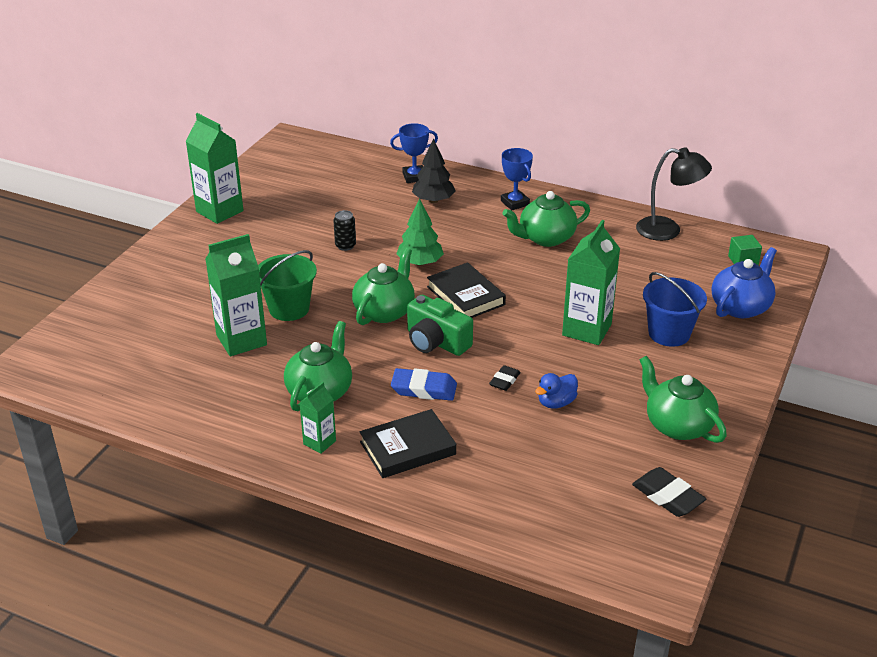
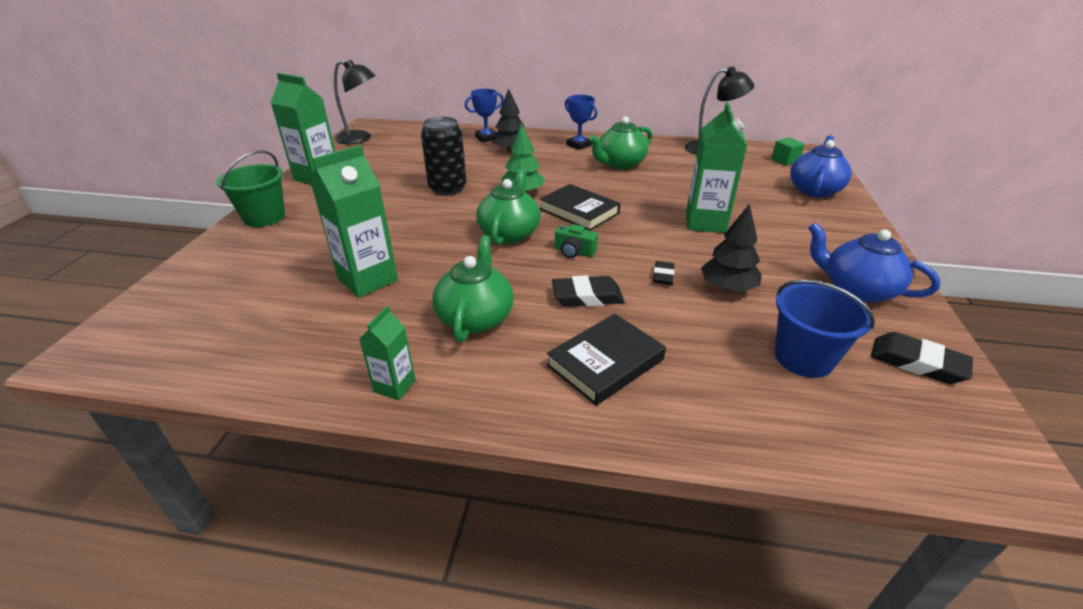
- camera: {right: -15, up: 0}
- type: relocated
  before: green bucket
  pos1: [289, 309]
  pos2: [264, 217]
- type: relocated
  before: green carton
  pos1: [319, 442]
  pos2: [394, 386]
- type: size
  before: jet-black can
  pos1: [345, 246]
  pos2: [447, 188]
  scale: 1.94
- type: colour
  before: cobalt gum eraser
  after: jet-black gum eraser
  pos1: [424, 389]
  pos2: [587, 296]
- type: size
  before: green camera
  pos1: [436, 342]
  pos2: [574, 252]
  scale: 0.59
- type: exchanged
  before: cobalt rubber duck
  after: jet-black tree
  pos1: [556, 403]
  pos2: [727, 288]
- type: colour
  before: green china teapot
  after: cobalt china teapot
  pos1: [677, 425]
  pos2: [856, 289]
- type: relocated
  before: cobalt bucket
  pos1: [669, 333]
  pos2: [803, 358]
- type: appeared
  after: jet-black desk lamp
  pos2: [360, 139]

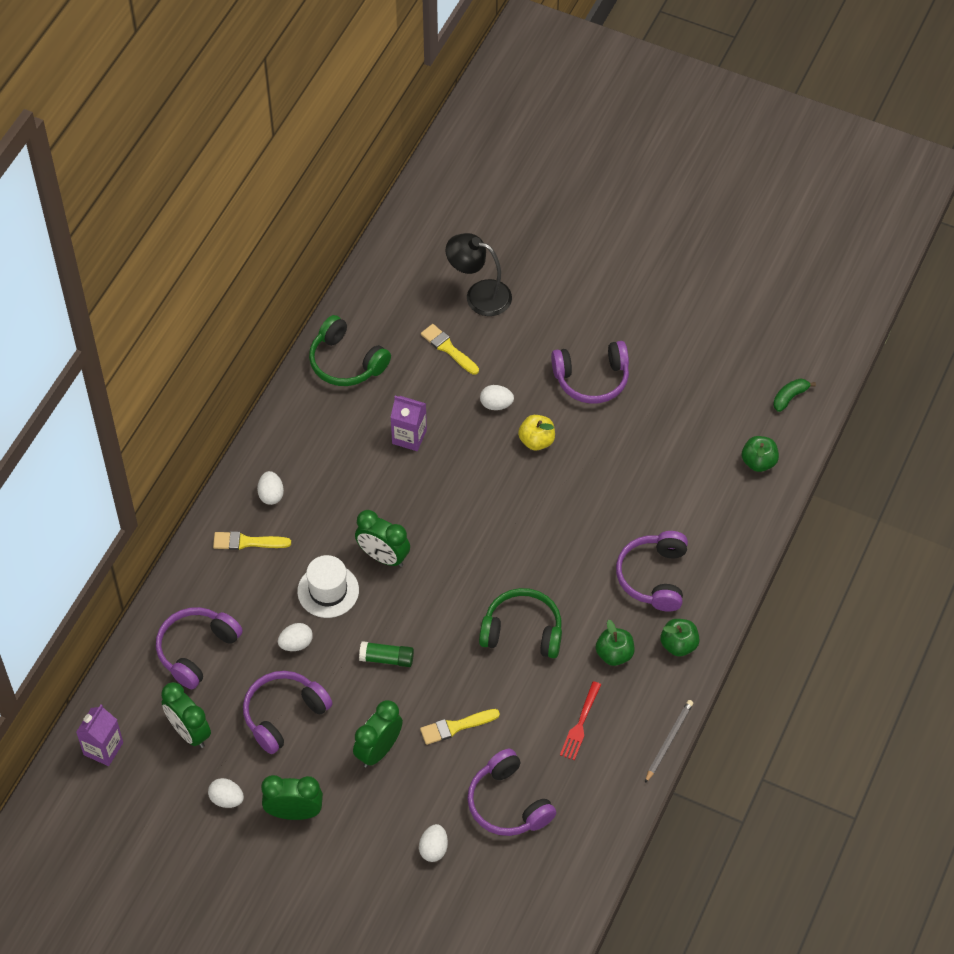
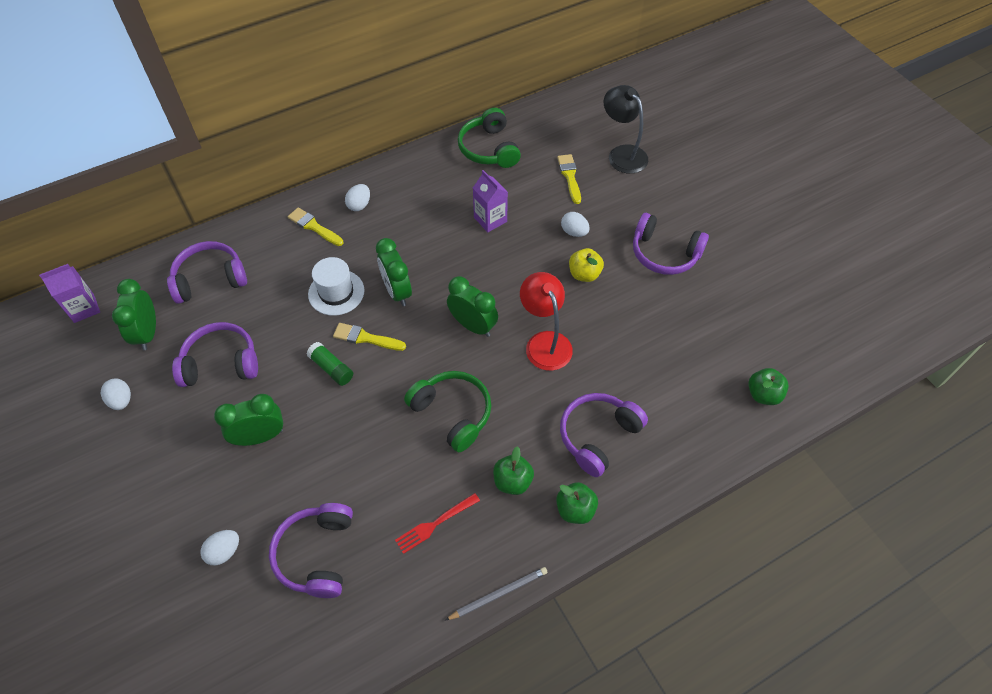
- camera: {right: 35, up: 0}
- type: relocated
  before: green bedside clock
  pos1: [294, 812]
  pos2: [473, 326]
- type: missing
  before: snow-white egg shape
  pos1: [296, 644]
- type: relocated
  before: bright yellow brush
  pos1: [455, 727]
  pos2: [365, 338]
- type: missing
  before: green banana
  pos1: [790, 397]
- type: appeared
  after: red desk lamp
  pos2: [545, 342]

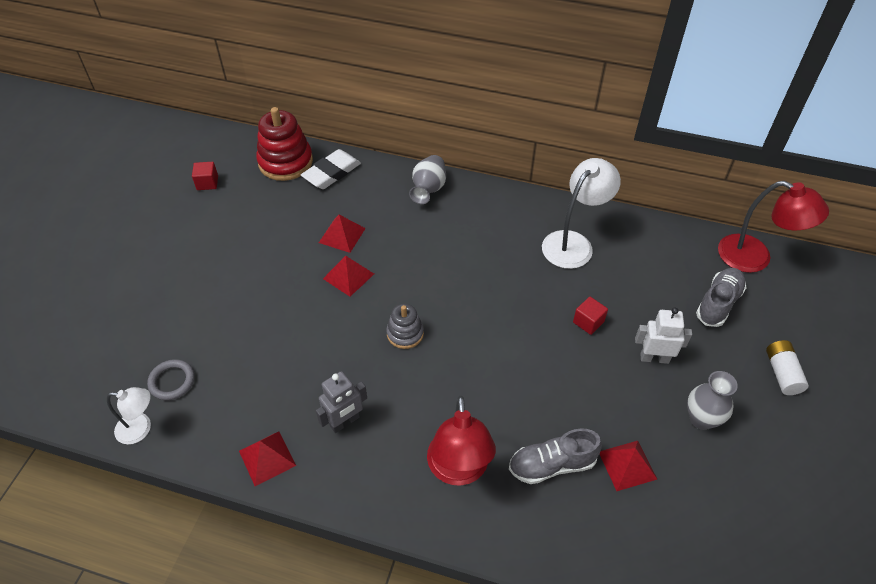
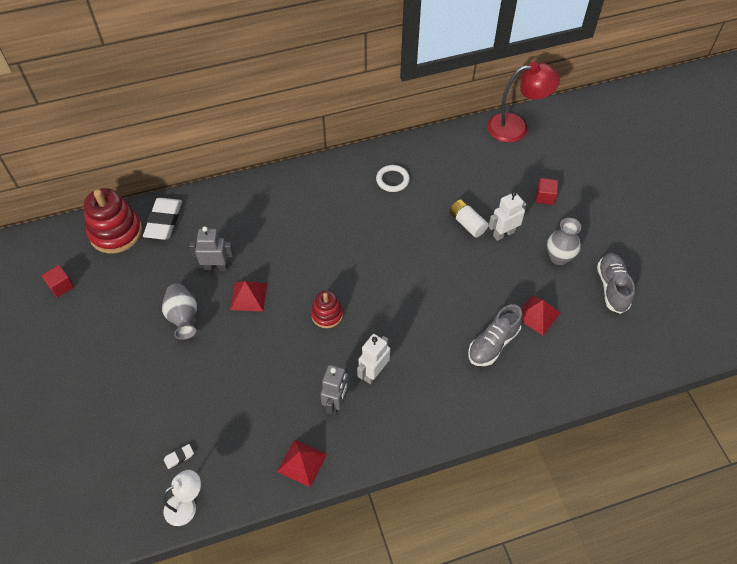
- camera: {right: -35, up: 5}
- type: exchanged
  before: ash-grey torus
  after: snow-white gum eraser
  pos1: [172, 381]
  pos2: [179, 457]
- type: exchanged
  before: red solid pyramid
  after: ash-grey toy robot
  pos1: [342, 235]
  pos2: [216, 267]
- type: colour
  before: ash-grey stacking rings
  after: red stacking rings
  pos1: [405, 333]
  pos2: [327, 314]
- type: relocated
  before: ash-grey tall vase
  pos1: [428, 189]
  pos2: [183, 317]
- type: missing
  before: red desk lamp
  pos1: [458, 470]
- type: exchanged
  before: snow-white desk lamp
  after: snow-white torus
  pos1: [573, 243]
  pos2: [392, 180]
- type: relocated
  before: red solid cube
  pos1: [588, 322]
  pos2: [545, 197]
- type: relocated
  before: ash-grey shoe
  pos1: [718, 303]
  pos2: [612, 287]
- type: relocated
  before: snow-white battery
  pos1: [782, 373]
  pos2: [467, 223]
- type: appeared
  after: snow-white toy robot
  pos2: [373, 373]

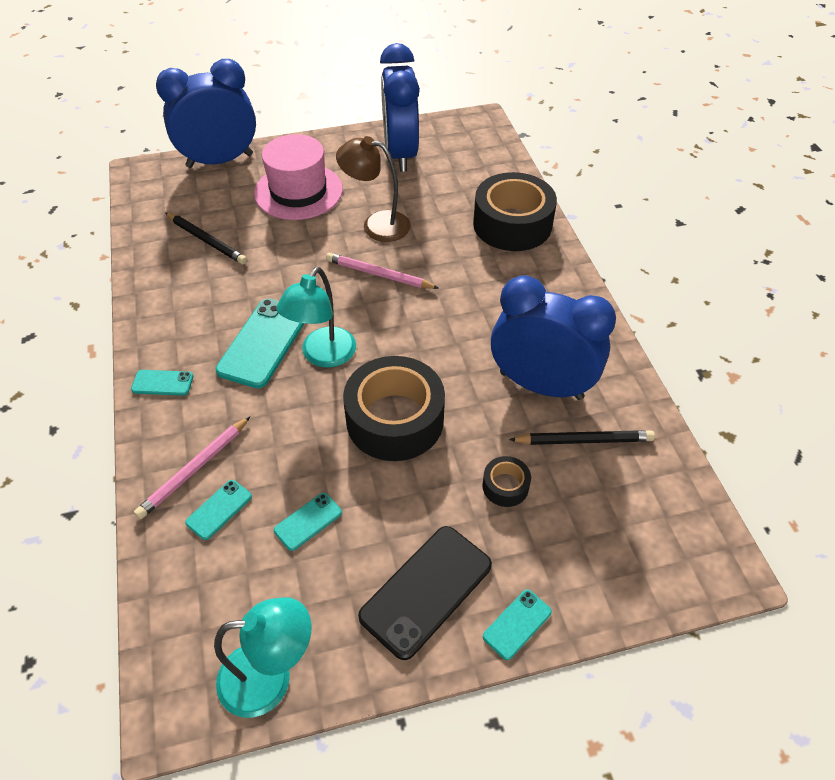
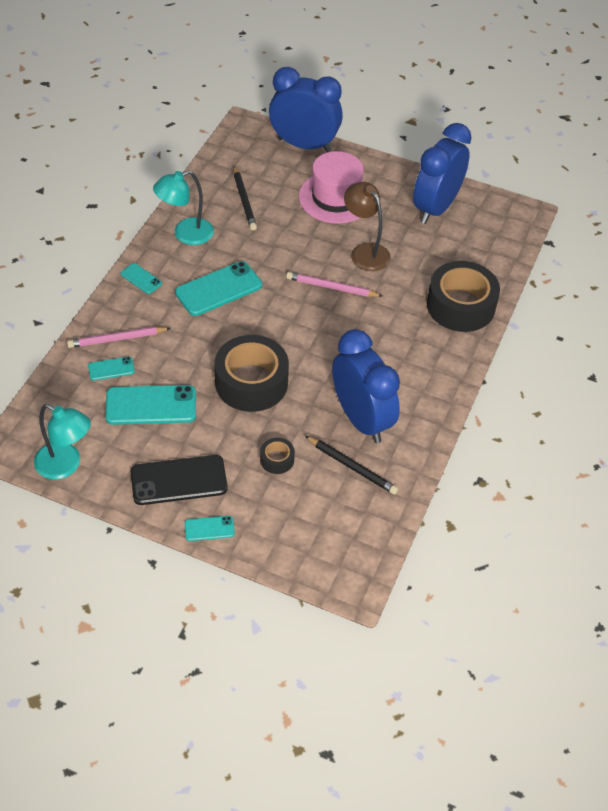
- camera: {right: 35, up: 0}
- type: size
  before: aqua mobile phone
  pos1: [308, 521]
  pos2: [151, 405]
  scale: 1.97
- type: relocated
  before: aqua desk lamp
  pos1: [323, 356]
  pos2: [185, 234]
- type: spun
  before: rose-pink wooden pencil
  pos1: [379, 274]
  pos2: [331, 287]
  turn: -45

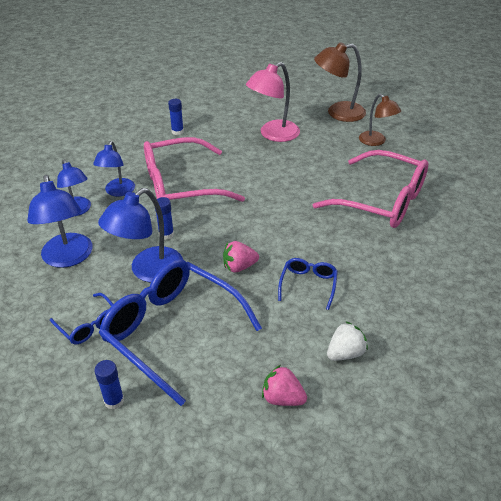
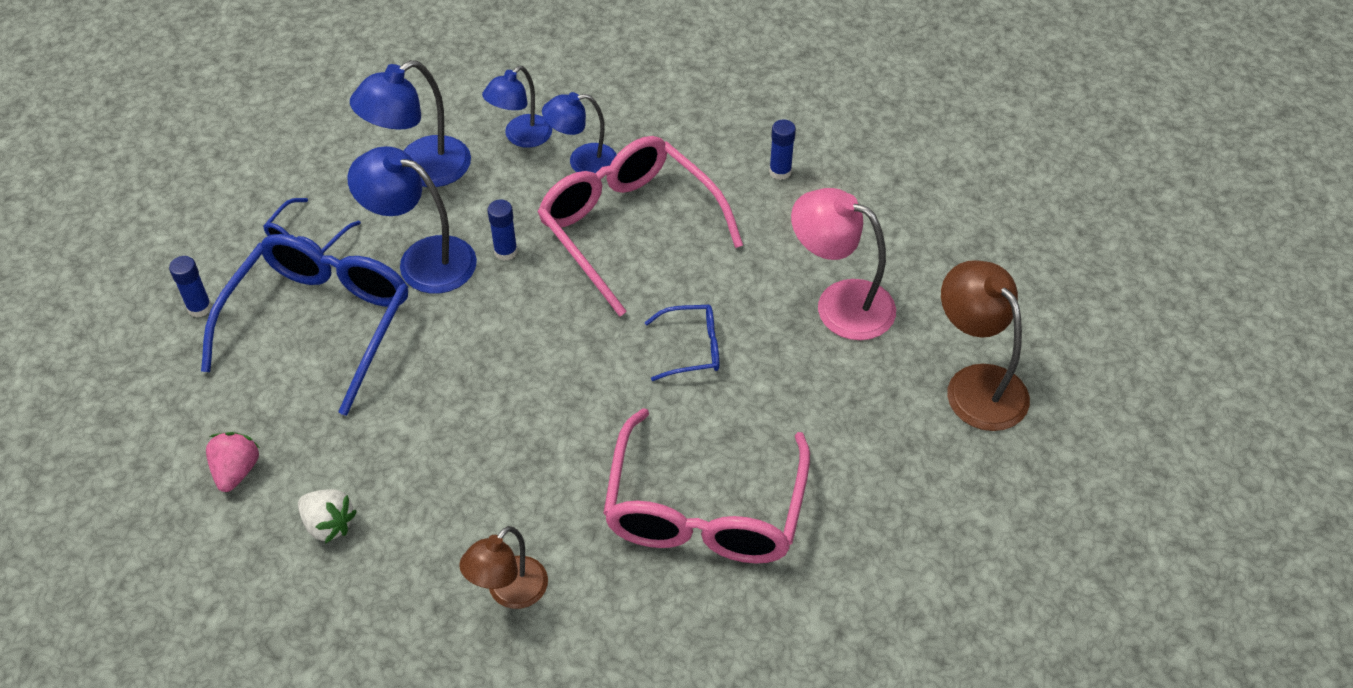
- camera: {right: 70, up: 10}
- type: missing
  before: rose-pink berry
  pos1: [239, 267]
- type: relocated
  before: cobalt glasses
  pos1: [308, 285]
  pos2: [692, 348]
- type: relocated
  before: russet desk lamp
  pos1: [376, 141]
  pos2: [509, 592]

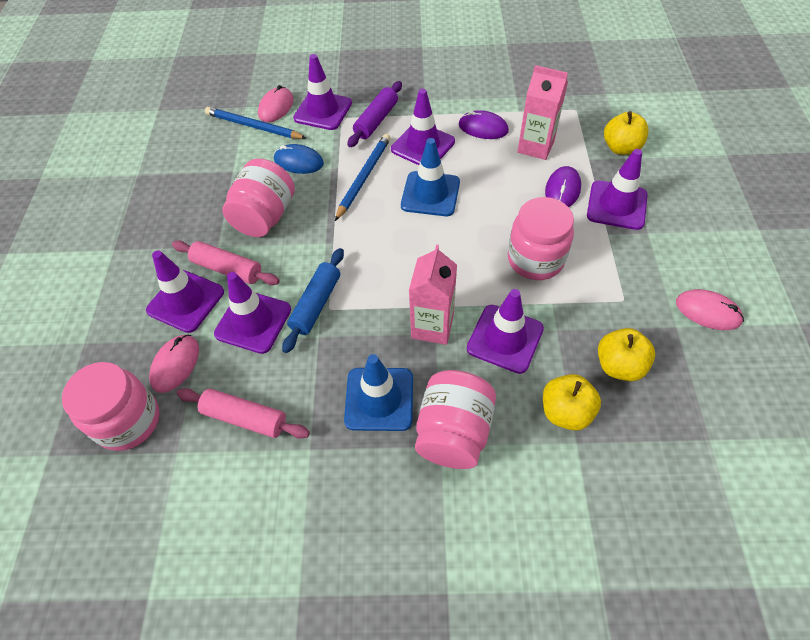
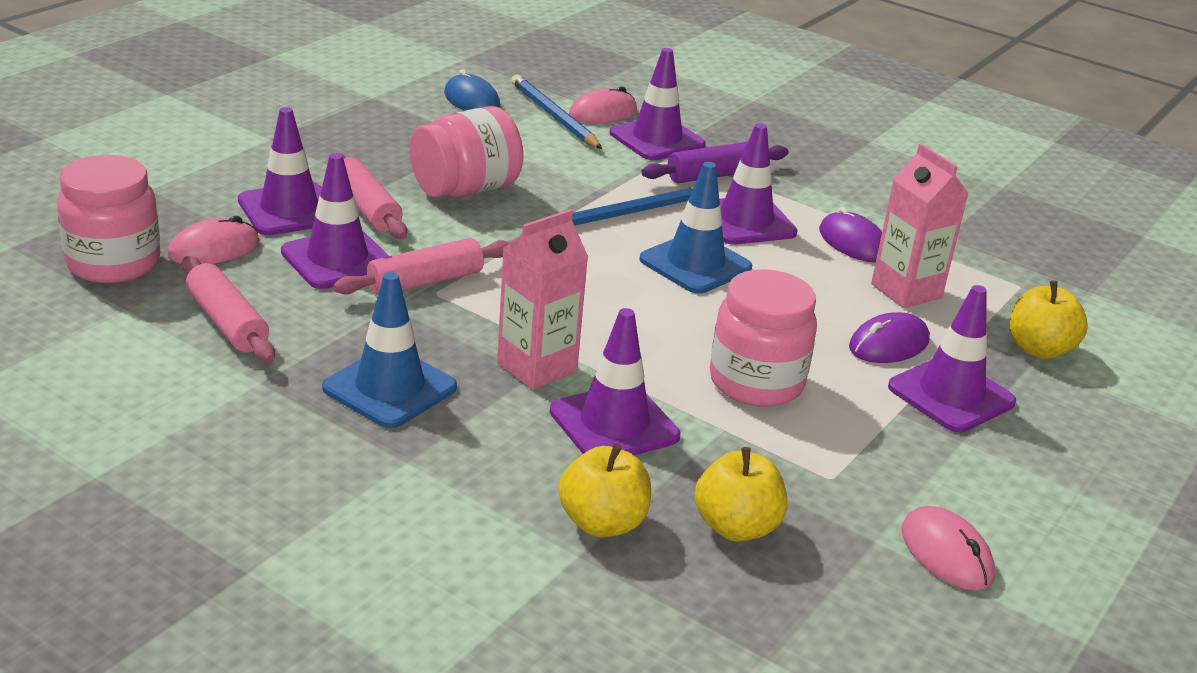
- camera: {right: 30, up: -25}
- type: relocated
  before: cobalt computer mouse
  pos1: [298, 162]
  pos2: [471, 100]
- type: colour
  before: cobalt rolling pin
  after: rose-pink rolling pin
  pos1: [316, 304]
  pos2: [425, 282]
- type: missing
  before: rose-pink jar
  pos1: [453, 432]

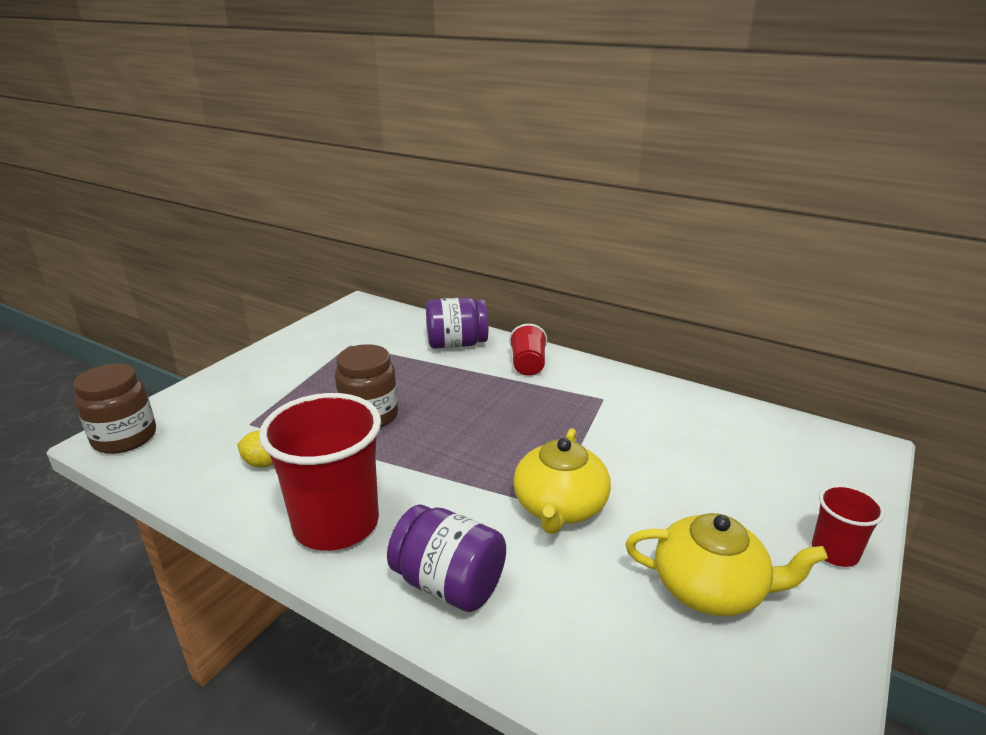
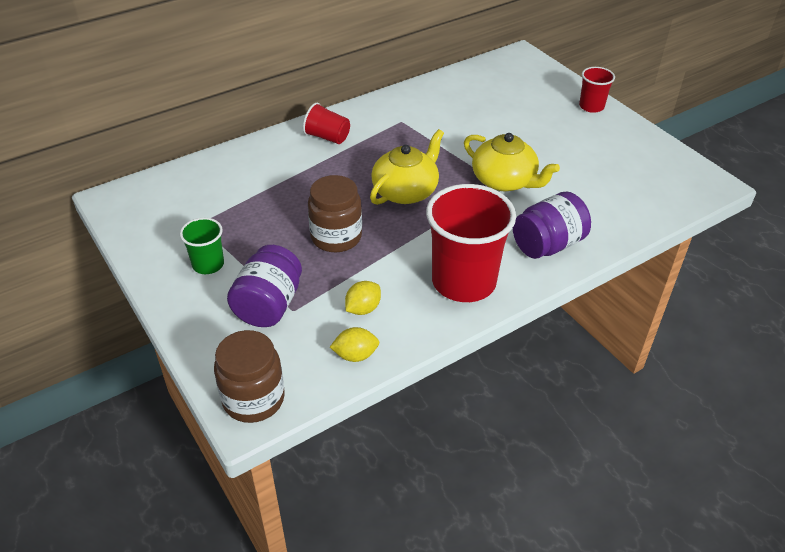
- camera: {right: -65, up: 15}
- type: relocated
  before: royal purple jar
  pos1: [456, 344]
  pos2: [268, 305]
- type: relocated
  before: bright yellow china teapot
  pos1: [710, 588]
  pos2: [406, 191]
- type: appeared
  after: green tumbler
  pos2: [208, 264]
- type: appeared
  after: bright yellow lemon
  pos2: [355, 355]

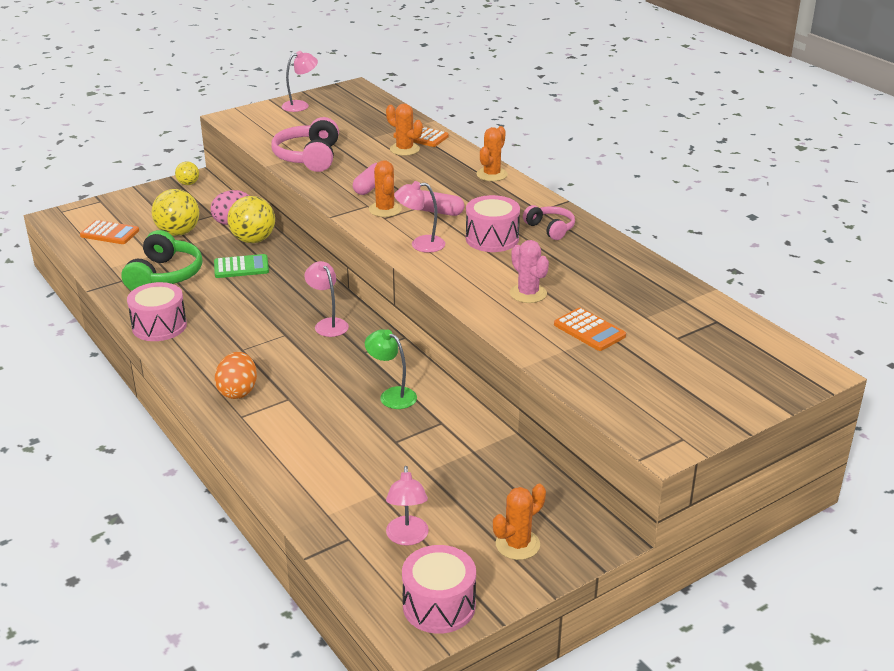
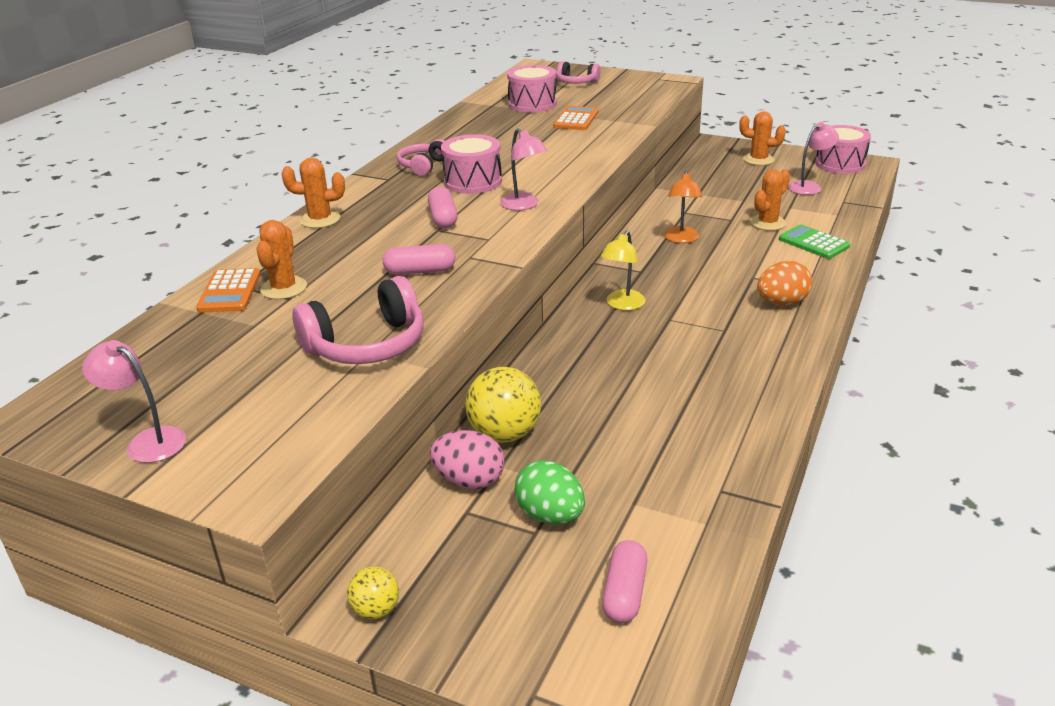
- camera: {right: -120, up: 0}
- type: exchanged
  before: bright orange adding machine
  after: rose-pink capsule
  pos1: [110, 233]
  pos2: [624, 593]
- type: missing
  before: green over-ear headphones
  pos1: [165, 275]
- type: relocated
  before: rose-pink snare drum
  pos1: [159, 326]
  pos2: [532, 104]
- type: exchanged
  before: bright yellow play ball
  after: green egg shape
  pos1: [178, 232]
  pos2: [550, 515]
- type: relocated
  before: green adding machine
  pos1: [241, 267]
  pos2: [813, 243]
- type: colour
  before: rose-pink desk lamp
  after: bright yellow desk lamp
  pos1: [328, 324]
  pos2: [622, 305]
- type: colour
  before: green desk lamp
  after: bright orange desk lamp
  pos1: [392, 395]
  pos2: [681, 239]
- type: relocated
  before: bright orange saguaro cactus
  pos1: [385, 209]
  pos2: [768, 223]
- type: missing
  before: rose-pink saguaro cactus
  pos1: [528, 293]
- type: appeared
  after: rose-pink over-ear headphones
  pos2: [576, 82]

